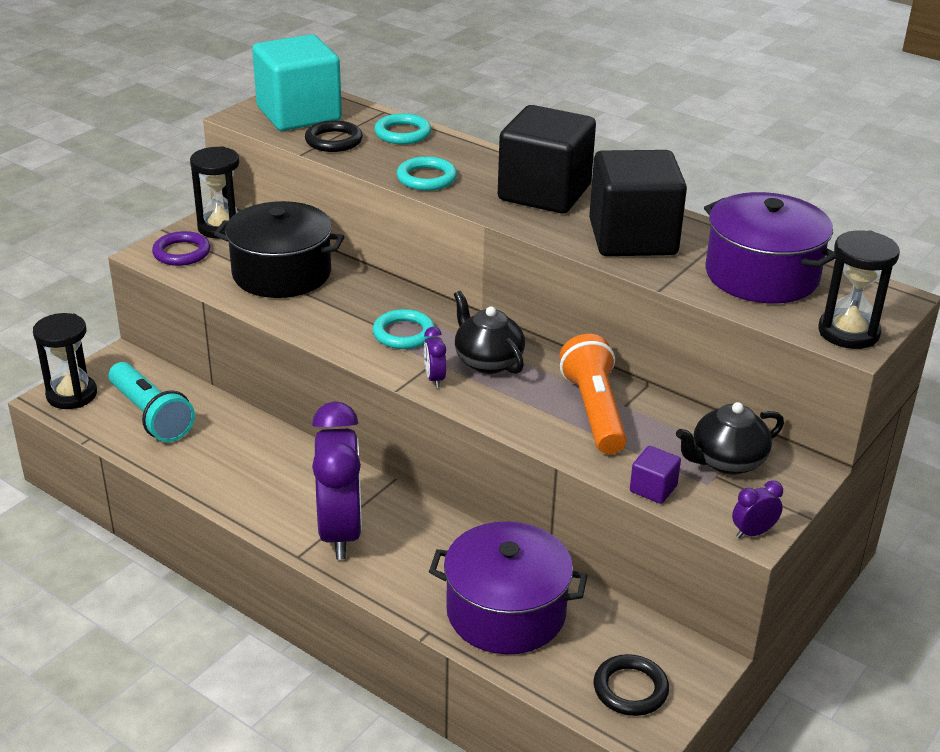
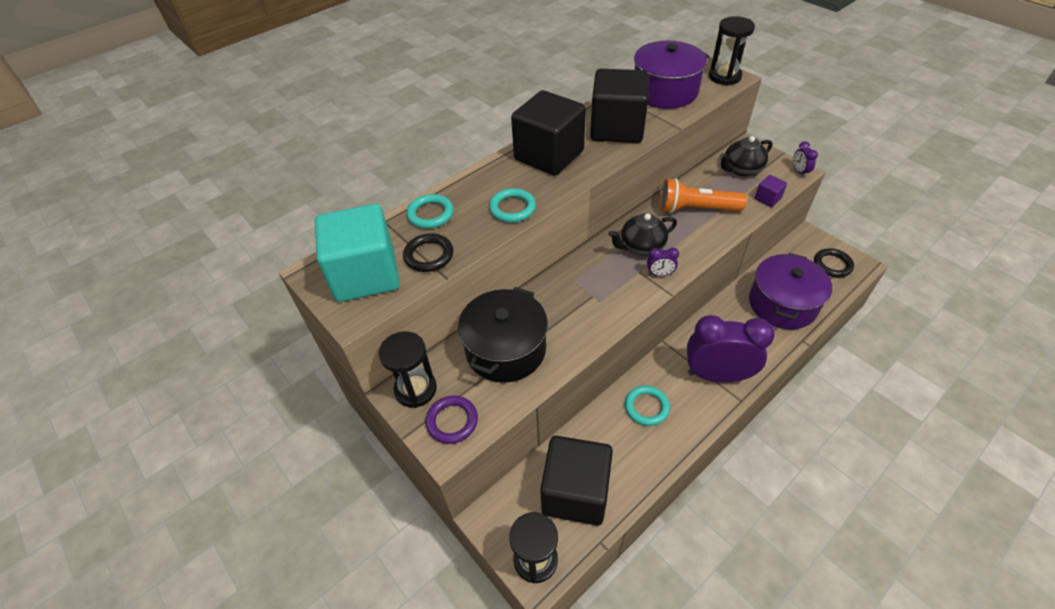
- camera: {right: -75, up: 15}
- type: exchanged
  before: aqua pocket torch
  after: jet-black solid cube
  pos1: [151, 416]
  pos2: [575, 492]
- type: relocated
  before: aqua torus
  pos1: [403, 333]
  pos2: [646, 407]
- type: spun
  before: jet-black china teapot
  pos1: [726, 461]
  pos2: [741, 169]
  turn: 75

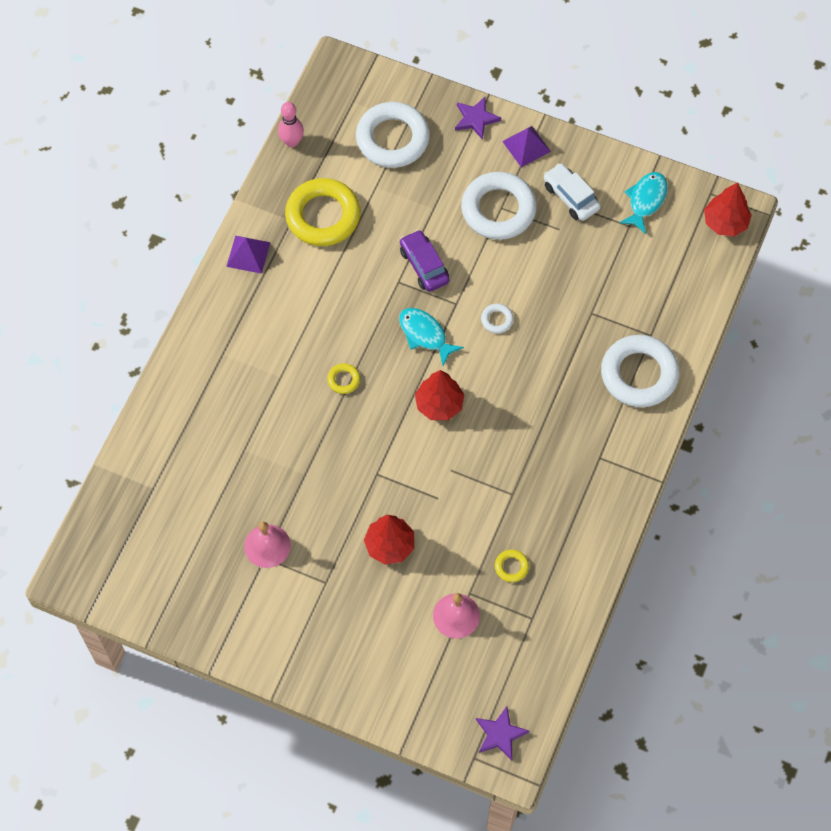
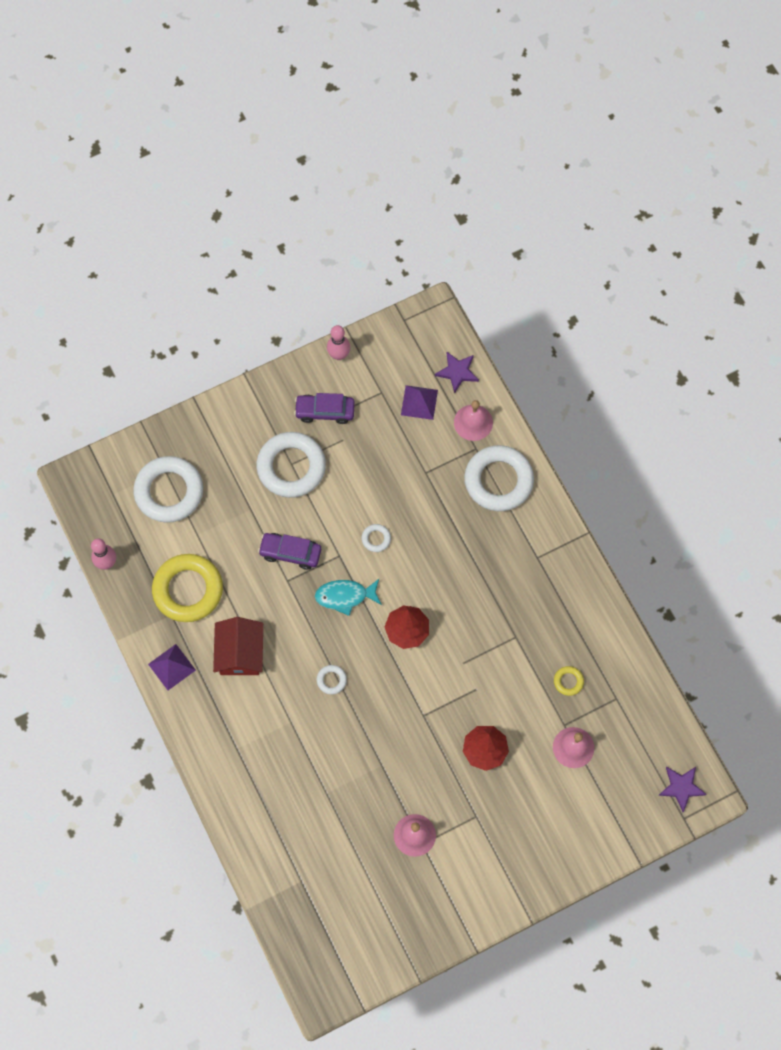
- camera: {right: -50, up: 5}
- type: colour
  before: bright yellow torus
  after: snow-white torus
  pos1: [343, 380]
  pos2: [331, 680]
- type: relocated
  before: royal purple five-pointed star
  pos1: [476, 119]
  pos2: [457, 372]
- type: relocated
  before: royal purple solid pyramid
  pos1: [526, 146]
  pos2: [419, 402]
- type: colour
  before: snow-white automobile
  after: royal purple automobile
  pos1: [570, 197]
  pos2: [325, 411]
- type: missing
  before: aqua fish
  pos1: [646, 200]
- type: missing
  before: red tree
  pos1: [725, 222]
- type: appeared
  after: red house
  pos2: [240, 653]
- type: appeared
  after: rose-pink skittle
  pos2: [339, 355]
- type: appeared
  after: rose-pink bell
  pos2: [473, 422]

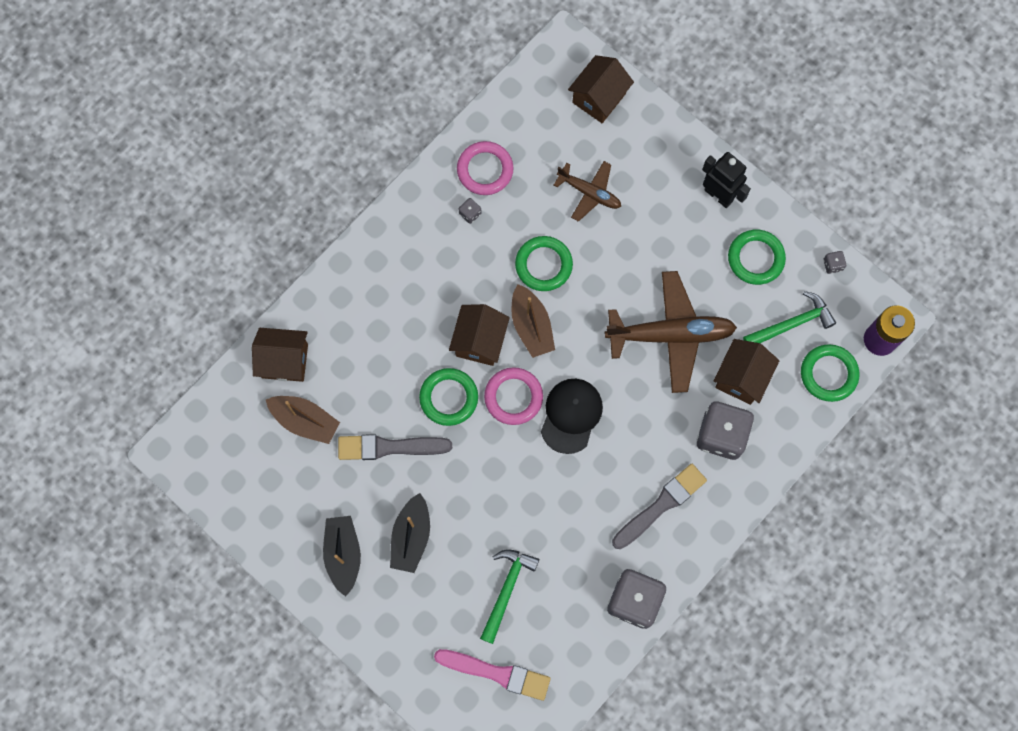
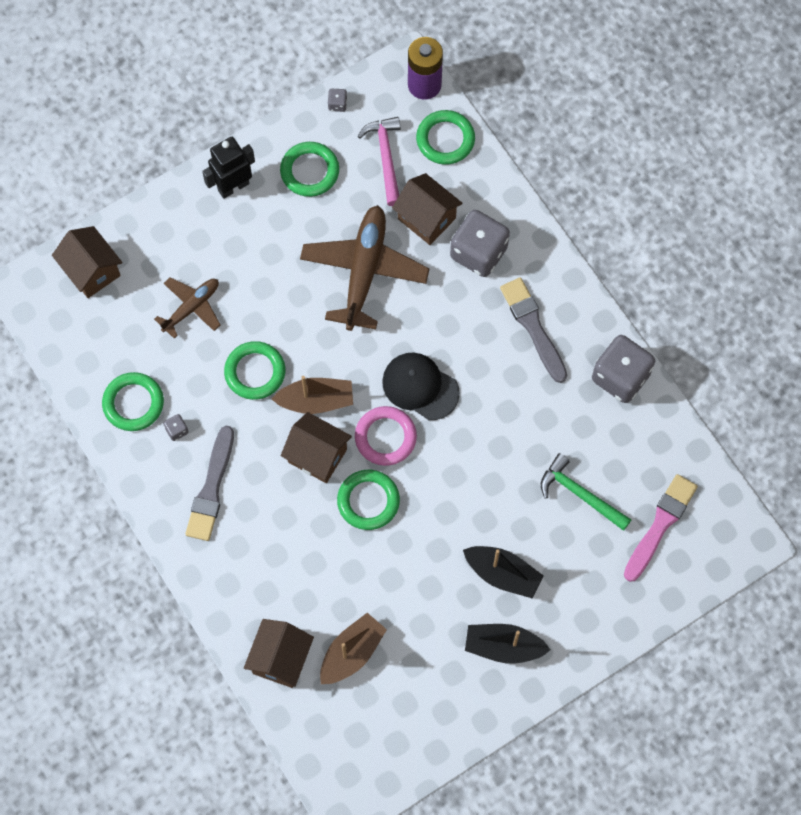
- camera: {right: -75, up: -5}
- type: relocated
  before: ash-grey brush
  pos1: [389, 447]
  pos2: [211, 488]
- type: colour
  before: rose-pink torus
  after: green torus
  pos1: [485, 170]
  pos2: [133, 403]
- type: colour
  before: green claw hammer
  after: rose-pink claw hammer
  pos1: [792, 324]
  pos2: [386, 157]

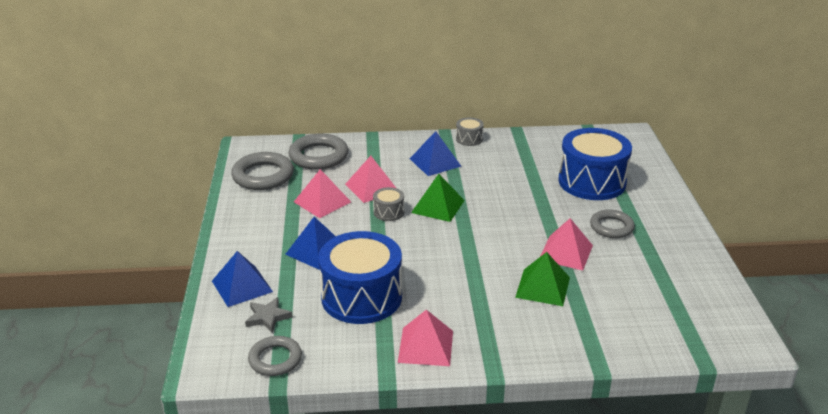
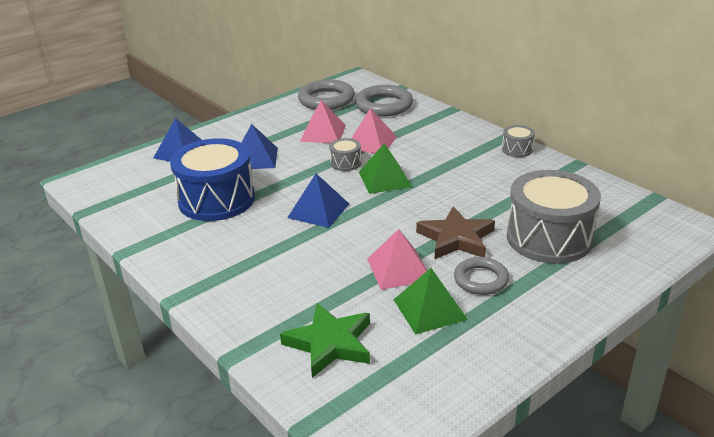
- camera: {right: 55, up: 0}
- type: missing
  before: ash-grey five-pointed star
  pos1: [268, 317]
- type: missing
  before: ash-grey torus
  pos1: [275, 359]
- type: missing
  before: rose-pink solid pyramid
  pos1: [426, 346]
- type: relocated
  before: cobalt solid pyramid
  pos1: [435, 162]
  pos2: [318, 210]
- type: relocated
  before: green solid pyramid
  pos1: [543, 287]
  pos2: [430, 309]
- type: colour
  before: cobalt snare drum
  after: ash-grey snare drum
  pos1: [592, 182]
  pos2: [549, 238]
- type: appeared
  after: green five-pointed star
  pos2: [330, 343]
- type: appeared
  after: russet five-pointed star
  pos2: [456, 238]

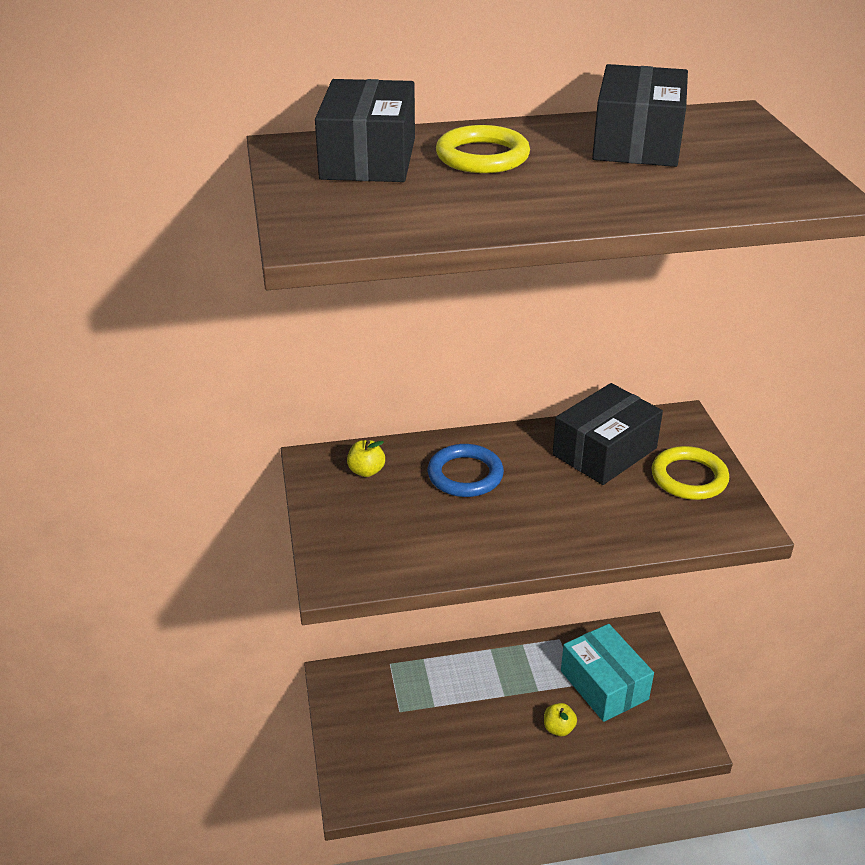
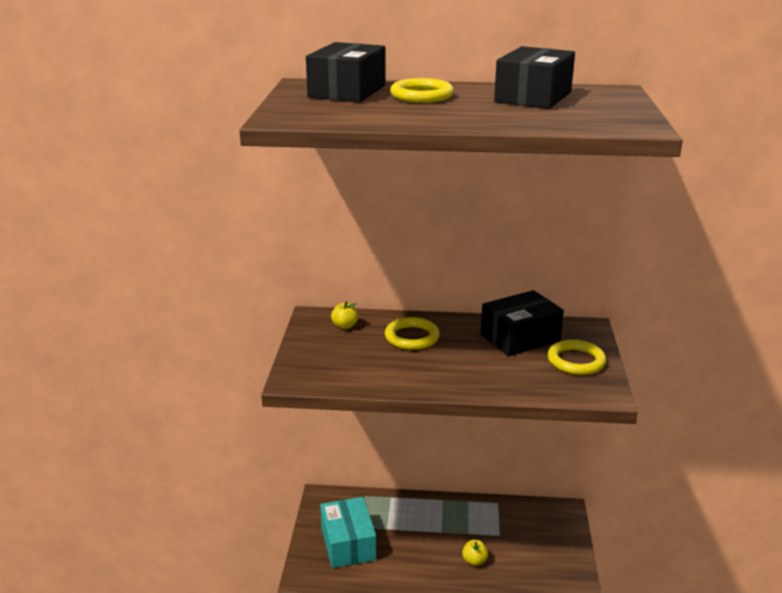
- camera: {right: 15, up: -10}
- type: colour
  before: cobalt torus
  after: bright yellow torus
  pos1: [465, 475]
  pos2: [412, 337]
- type: relocated
  before: aqua box
  pos1: [604, 685]
  pos2: [348, 543]

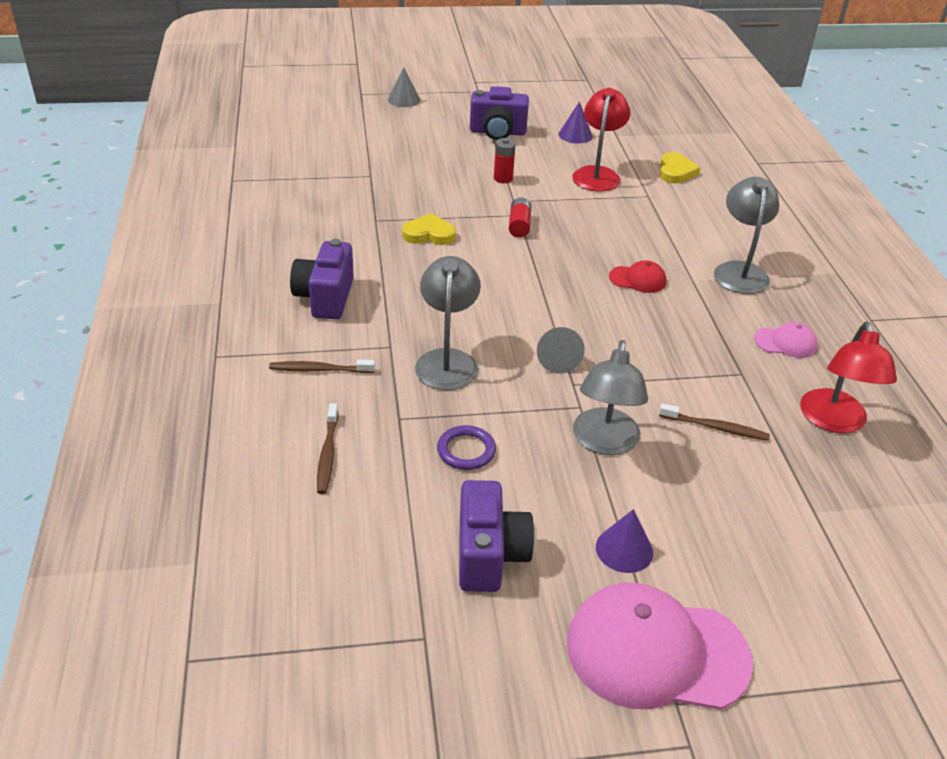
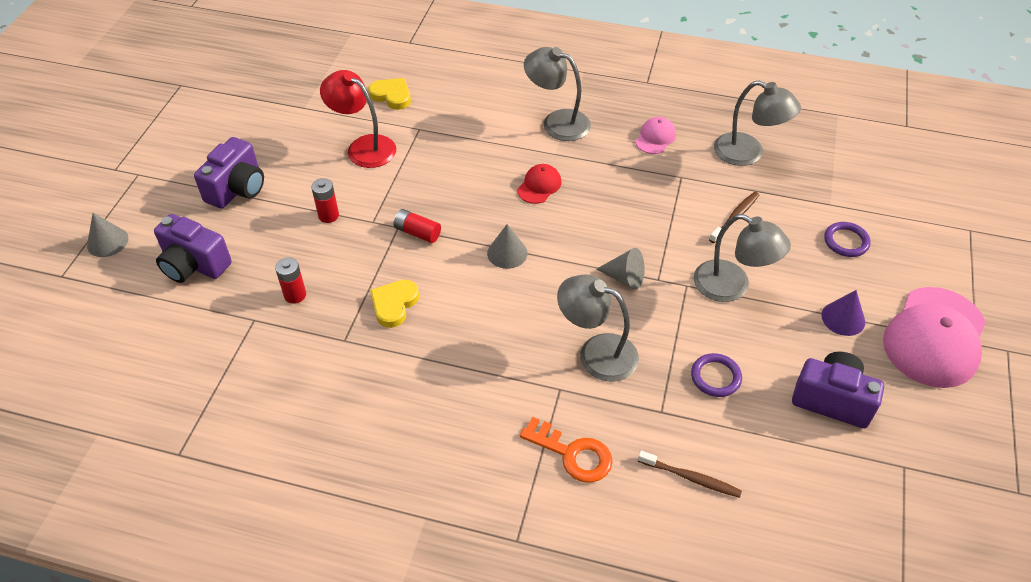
- camera: {right: -65, up: 10}
- type: exchanged
  before: russet tooth brush
  after: bright orange latchkey
  pos1: [320, 370]
  pos2: [573, 454]
- type: relocated
  before: royal purple camera
  pos1: [325, 298]
  pos2: [194, 265]
- type: missing
  before: royal purple cone shape
  pos1: [575, 135]
- type: colour
  before: red desk lamp
  after: ash-grey desk lamp
  pos1: [834, 421]
  pos2: [748, 153]
- type: appeared
  after: red battery
  pos2: [295, 295]
- type: appeared
  after: ash-grey cone shape
  pos2: [507, 253]
- type: appeared
  after: royal purple torus
  pos2: [846, 241]

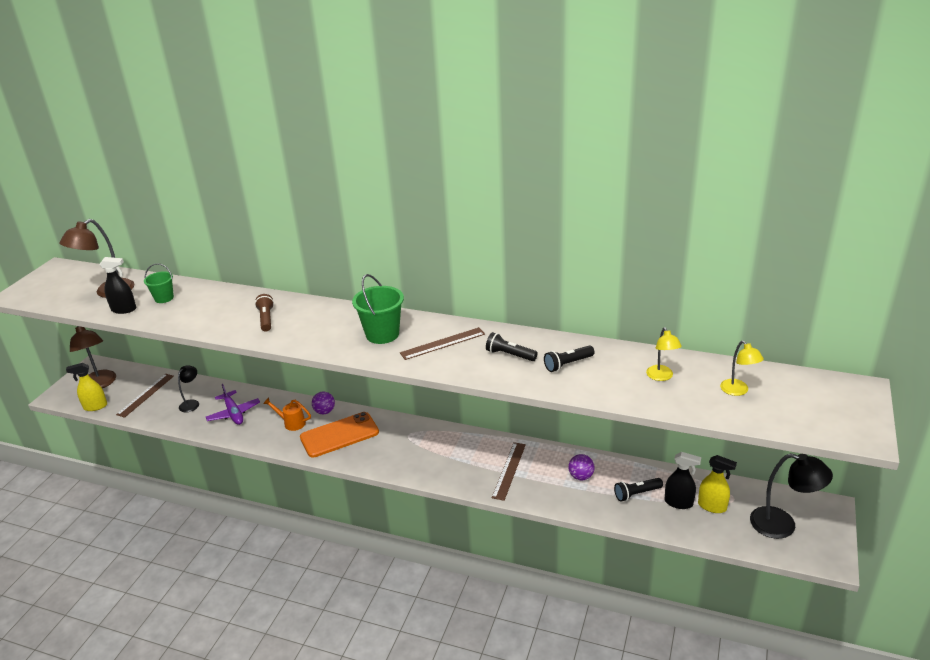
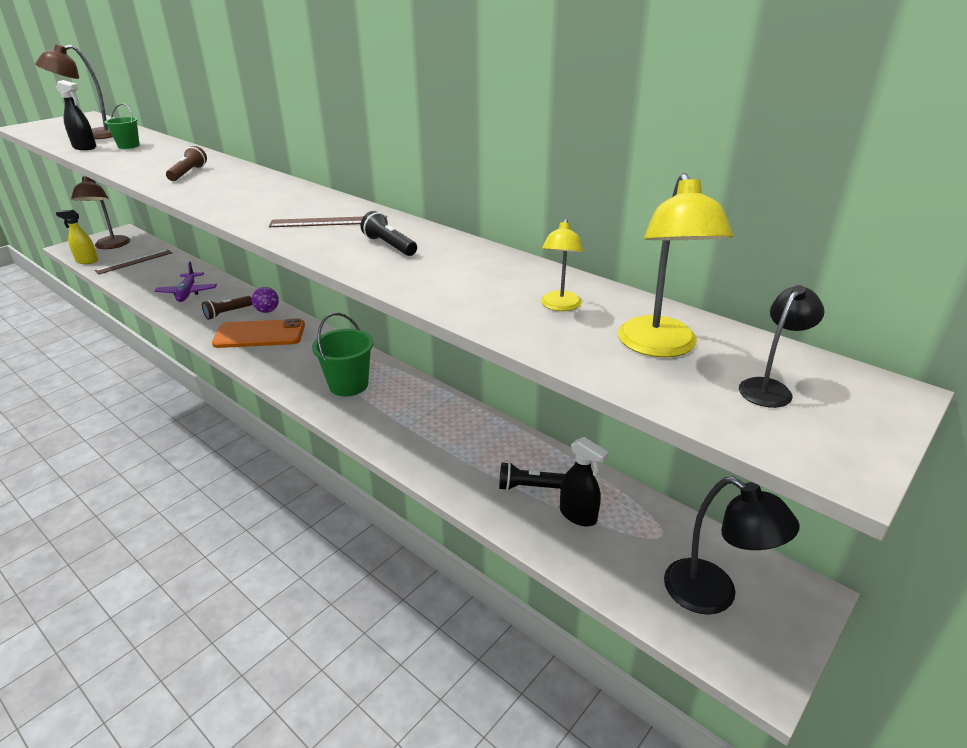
- camera: {right: 20, up: 0}
- type: relocated
  before: jet-black desk lamp
  pos1: [192, 403]
  pos2: [770, 388]
- type: exchanged
  before: bright orange watering can
  after: russet pocket torch
  pos1: [291, 423]
  pos2: [227, 313]
- type: relocated
  before: green bucket
  pos1: [382, 334]
  pos2: [348, 385]
- type: missing
  before: russet ruler
  pos1: [509, 470]
- type: missing
  before: jet-black pocket torch
  pos1: [568, 364]
- type: missing
  before: royal purple play ball
  pos1: [581, 476]
- type: missing
  before: bright yellow sprayer
  pos1: [712, 506]
- type: size
  before: bright yellow desk lamp
  pos1: [738, 391]
  pos2: [660, 347]
  scale: 1.73

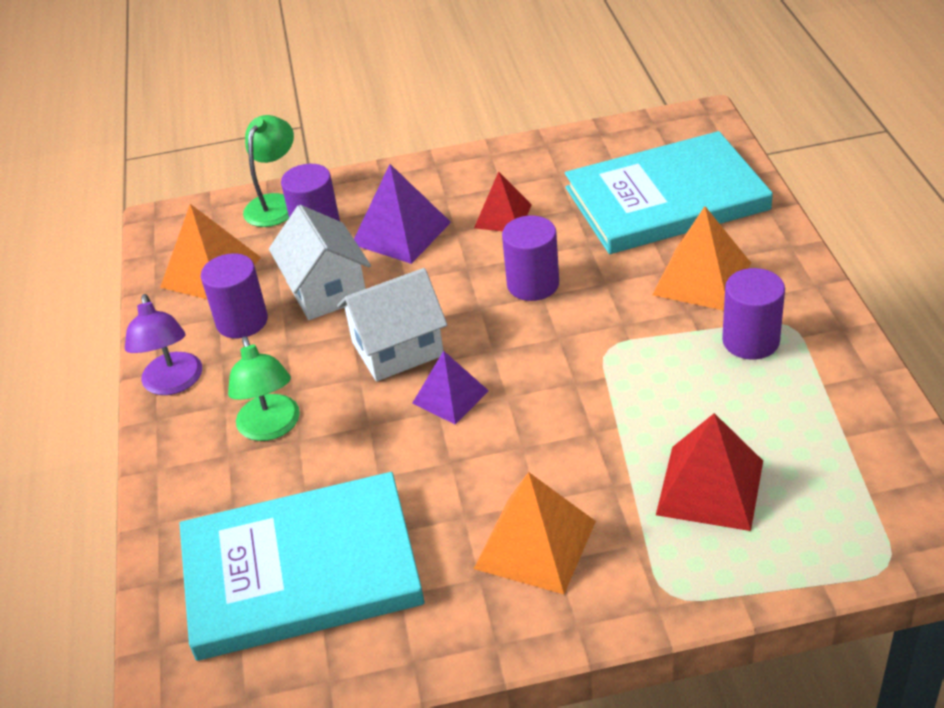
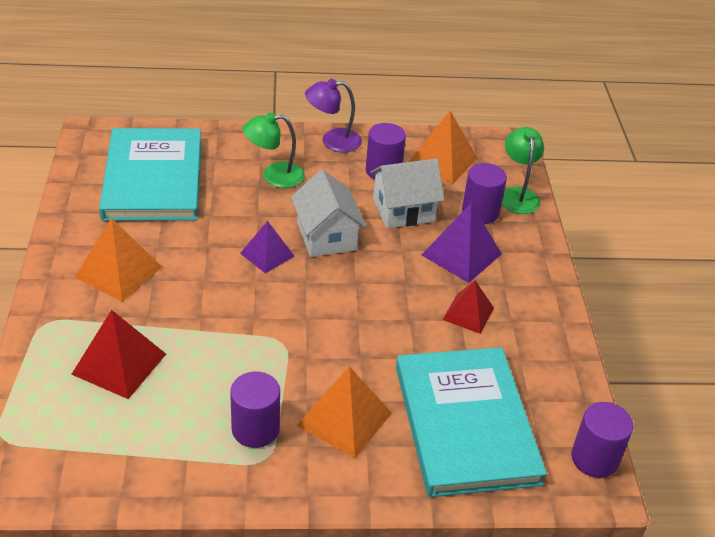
- camera: {right: 90, up: 0}
- type: spun
  before: green desk lamp
  pos1: [275, 204]
  pos2: [517, 195]
  turn: -120
- type: relocated
  before: royal purple solid cylinder
  pos1: [533, 284]
  pos2: [594, 458]

